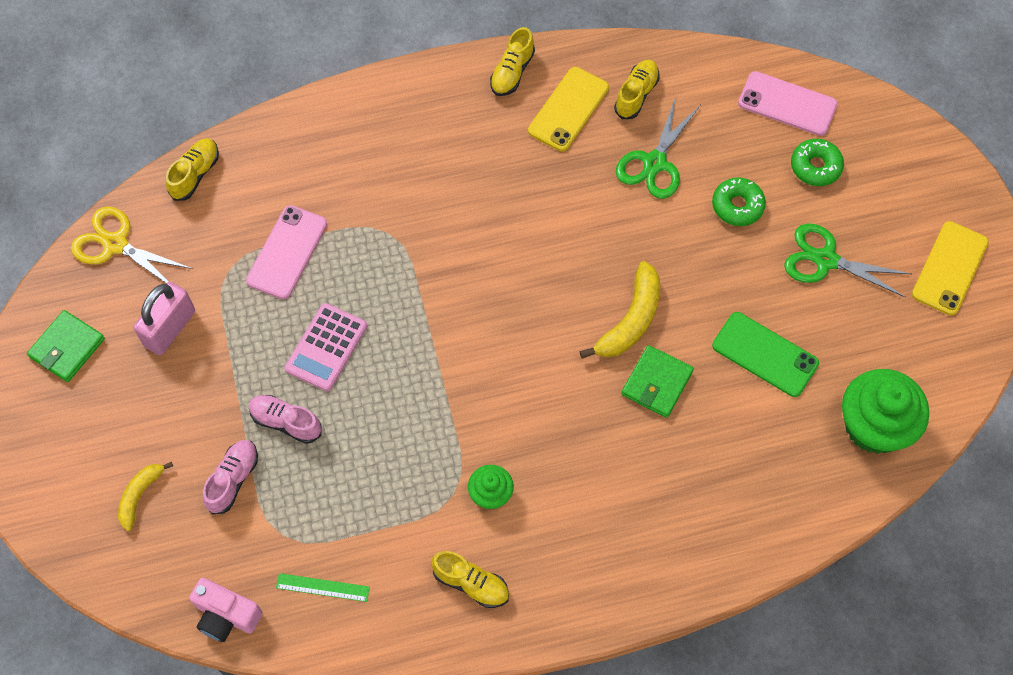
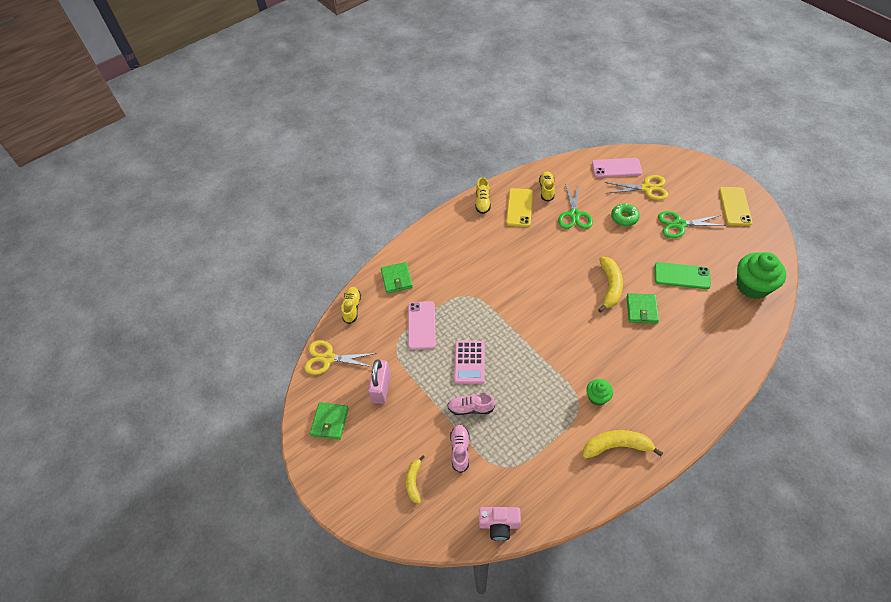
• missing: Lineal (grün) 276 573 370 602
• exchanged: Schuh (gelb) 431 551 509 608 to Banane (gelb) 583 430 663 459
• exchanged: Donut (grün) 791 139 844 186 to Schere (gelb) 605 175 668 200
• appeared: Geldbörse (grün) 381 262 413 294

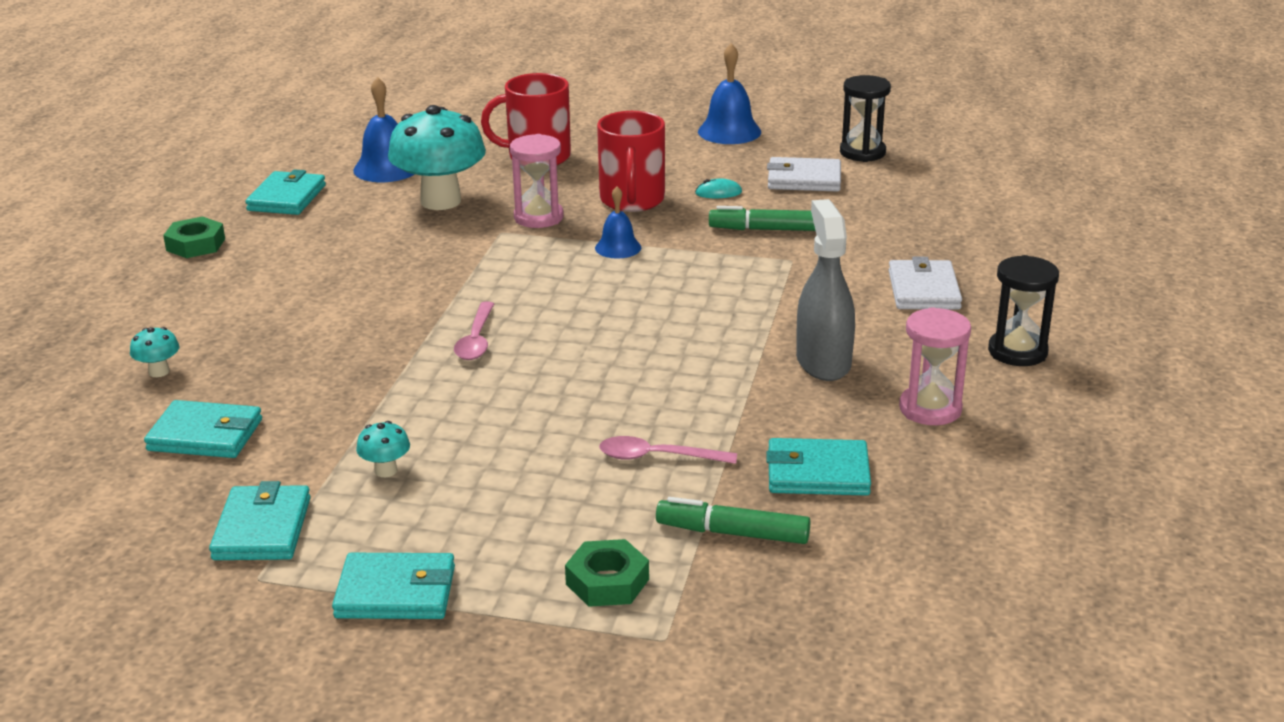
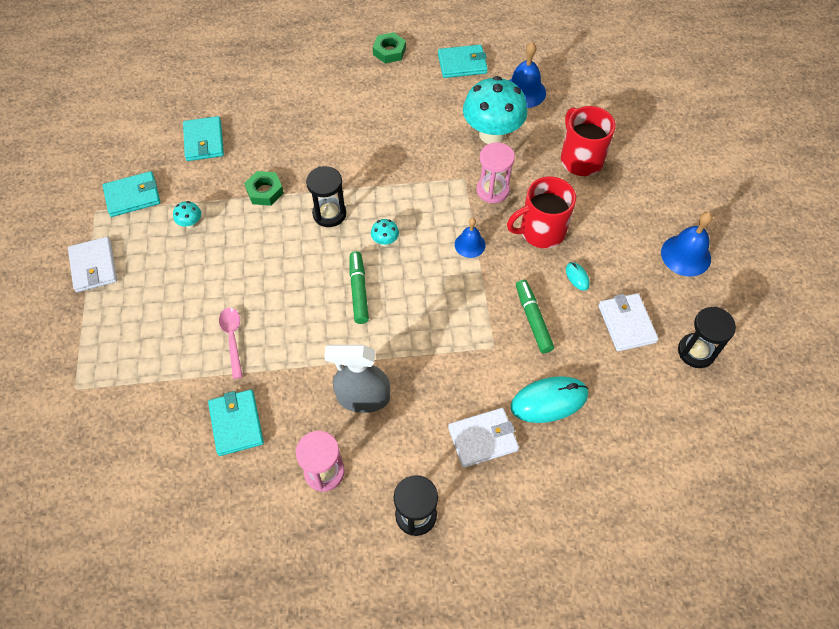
• relocated: Pilz (türkis) 130 327 180 377 to 371 219 399 247
• colour: Geldbörse (türkis) 332 553 455 619 to Geldbörse (weiß) 68 237 117 292
• exchanged: Löffel (rosa) 454 301 494 360 to Sanduhr (schwarz) 306 166 346 227
• relocated: Sechskantmutter (grün) 565 539 649 607 to 244 171 284 206
• relocated: Filzstift (grün) 656 497 810 544 to 349 251 369 324
• spun: Sprühflasche (grau) 796 199 855 381 = 324 345 390 413 150 degrees counterclockwise
• appeared: Computermaus (türkis) 511 376 588 423

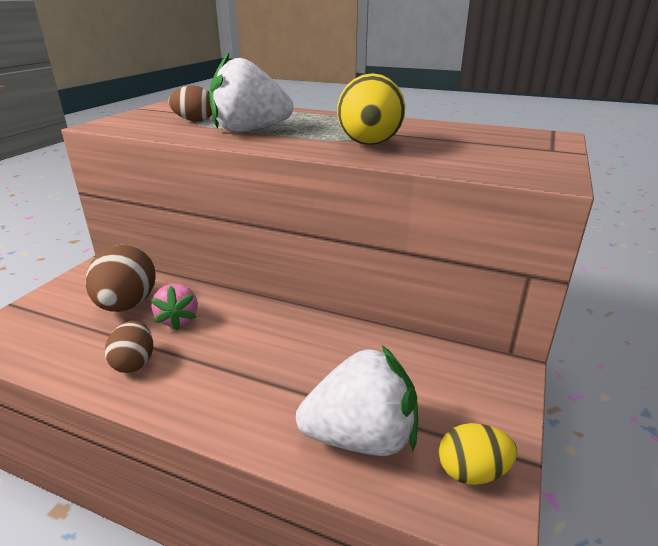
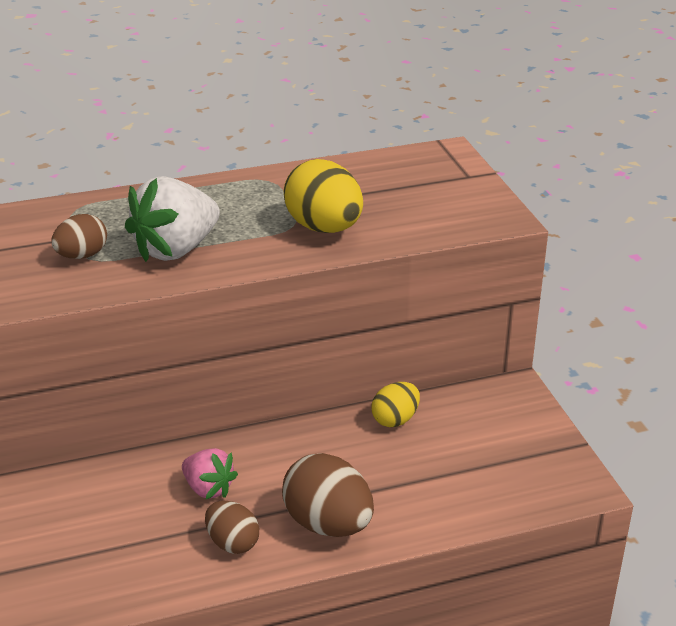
• relocated: Ei (braun) 85 245 156 312 to 282 453 374 537
• missing: Erdbeere (weiß) 296 345 418 456
• relocated: Ei (gelb) 439 423 517 485 to 372 382 420 427

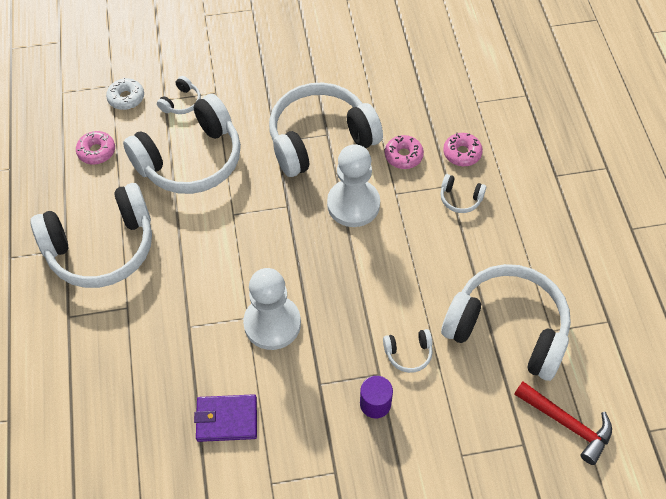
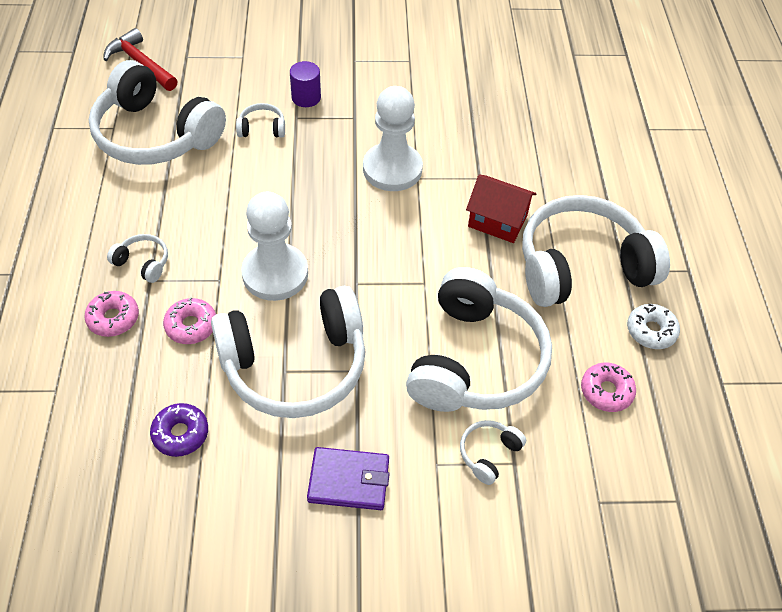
• relocated: Donut (weiß) 106 78 144 110 to 627 304 680 349
• spun: Kopfhörer (weiß) 123 94 241 194 = 406 267 552 412 135 degrees clockwise
• relocated: Geldbörse (lila) 194 394 257 442 to 307 447 390 510
• appeared: Donut (lila) 150 403 208 457
• appeared: Haus (rot) 466 174 537 243

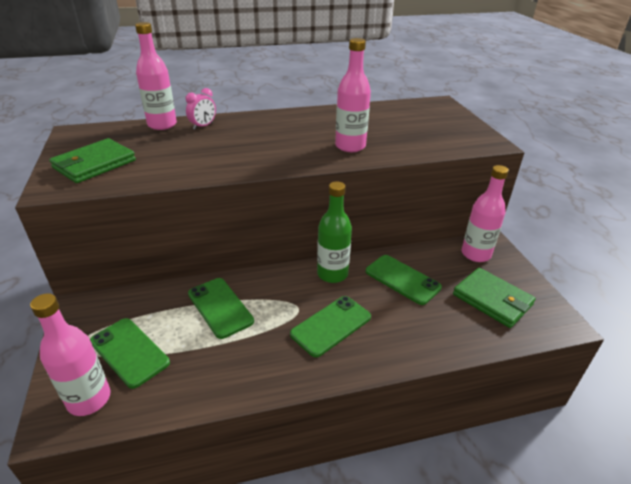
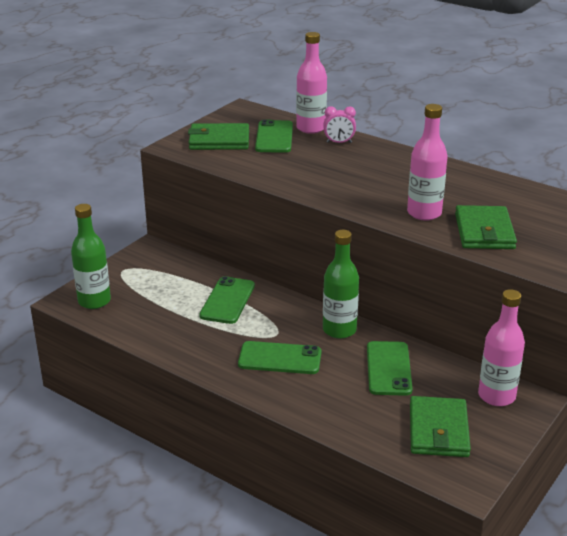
• colour: Flasche (rosa) 30 293 110 416 to Flasche (grün) 71 204 111 309
• relocated: Handy (grün) 90 318 170 389 to 255 120 293 153
• appeared: Geldbörse (grün) 455 205 517 249

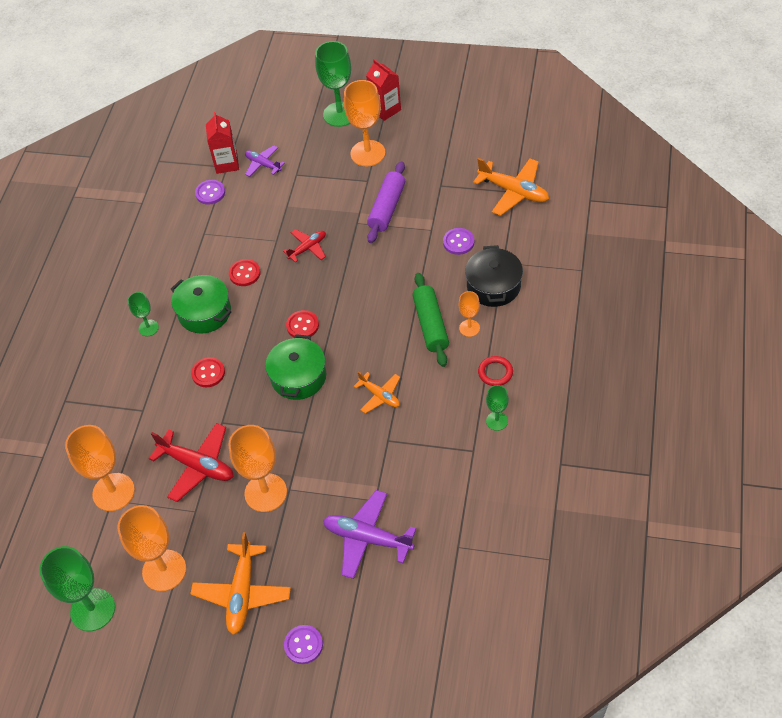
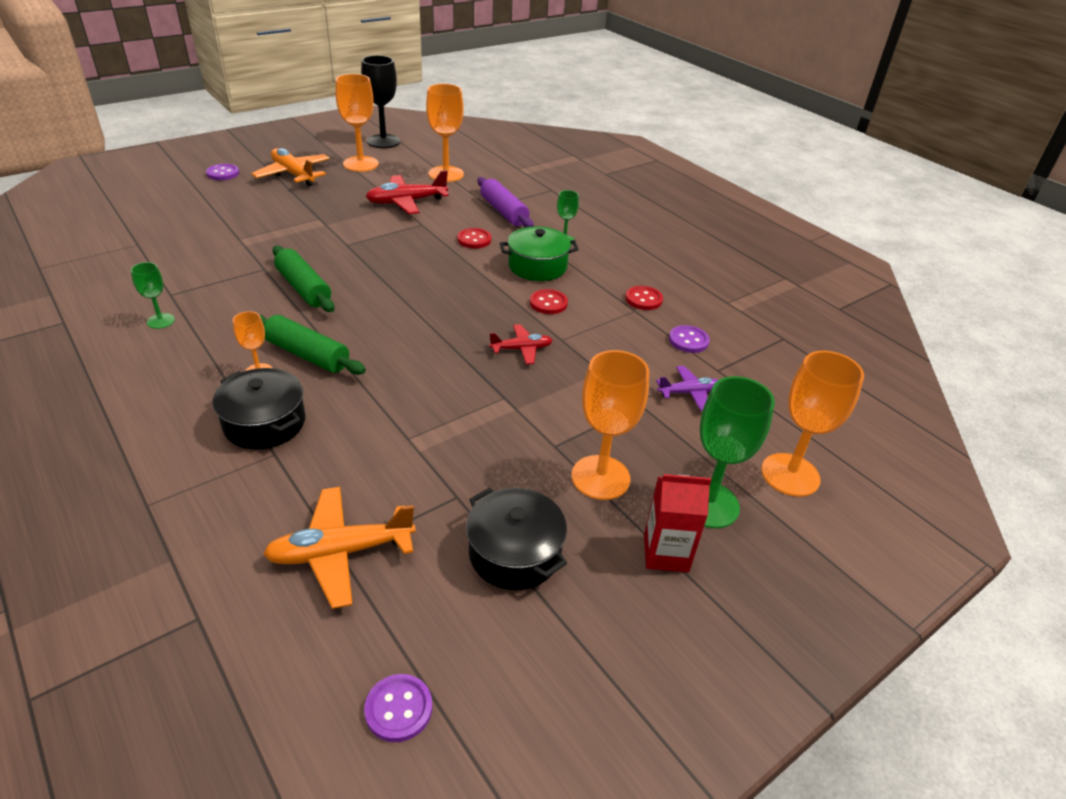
• colour: Kelch (grün) 39 546 115 631 to Kelch (schwarz) 361 55 400 148
• missing: Getränkekarton (rot) 206 112 239 174
• relocated: Kelch (orange) 229 425 287 512 to 761 351 864 497
• missing: Kochtopf (grün) 265 334 326 400
• spun: Flugzeug (rot) 283 229 326 263 = 489 324 553 364 105 degrees counterclockwise
• relocated: Knopf (rot) 286 310 319 339 to 625 286 663 310
• missing: Flugzeug (lila) 323 490 416 579
• exchanged: Flugzeug (orange) 354 371 400 414 to Nudelholz (grün) 273 246 334 312
• relocated: Nudelholz (lila) 367 161 405 243 to 478 177 534 227
• relocated: Knopf (lila) 443 228 474 255 to 364 674 432 742
• missing: Ring (rot) 478 356 513 386
• appeared: Kochtopf (schwarz) 466 488 567 590

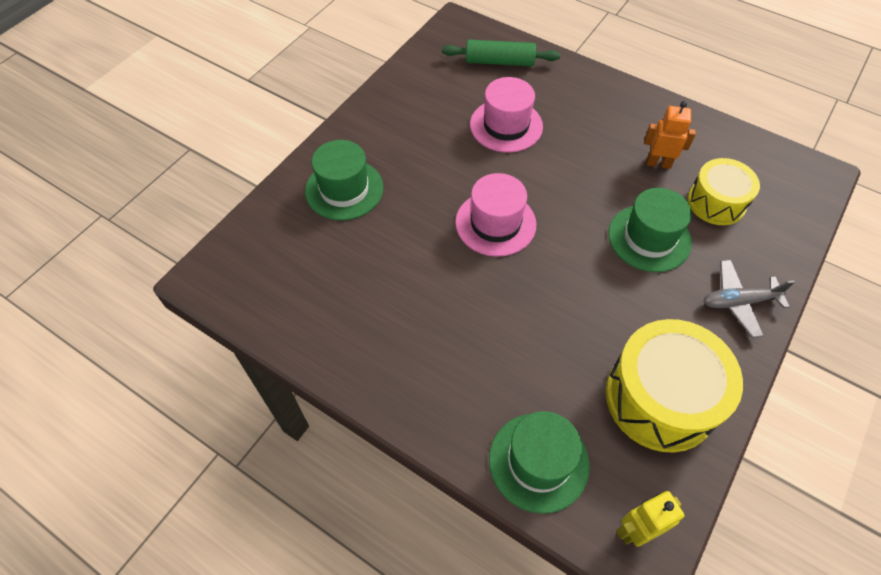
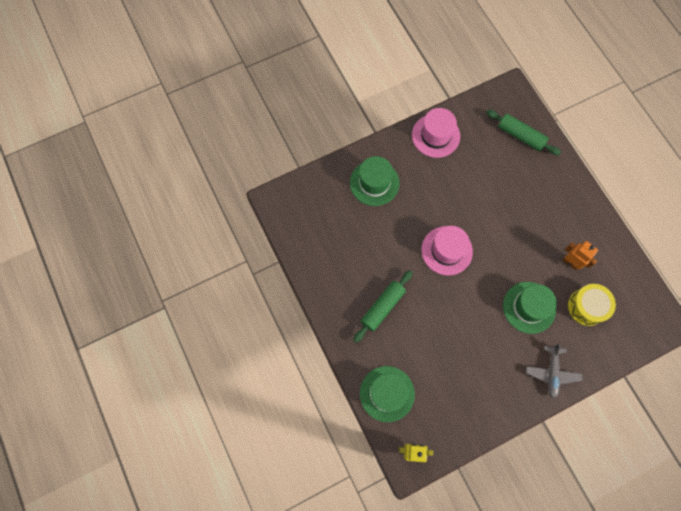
• relocated: Hut (rosa) 470 77 543 153 to 412 108 460 158
• missing: Trommel (gelb) 606 319 743 453
• spun: Flugzeug (grau) 704 260 795 338 = 526 344 582 399 105 degrees counterclockwise
• appeared: Nudelholz (grün) 353 270 413 343

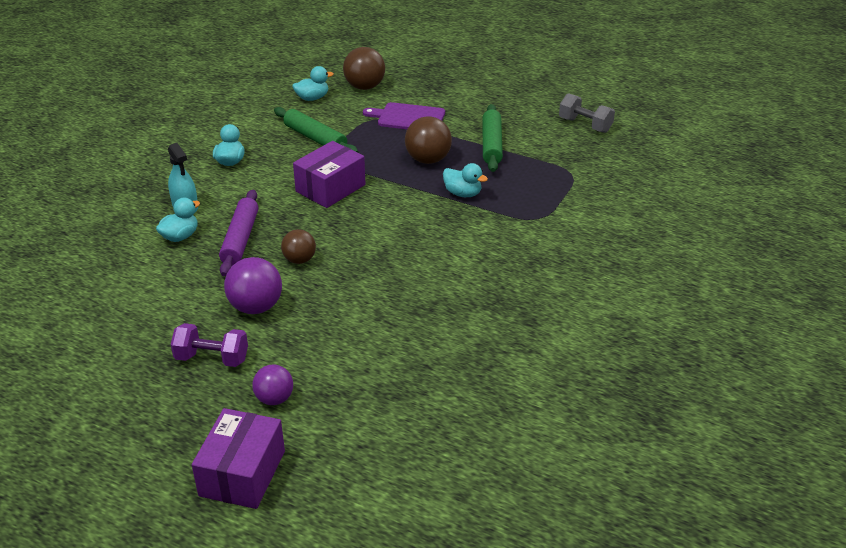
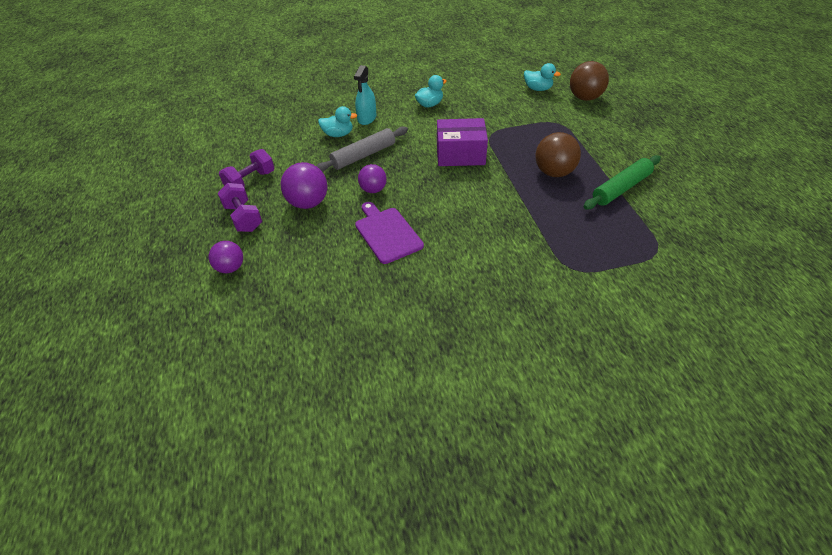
• missing: Schachtel (lila) 192 408 285 509
• colour: Nudelholz (lila) 219 190 259 276 to Nudelholz (grau) 316 126 408 172
• missing: Nudelholz (grün) 274 107 358 153
• colour: Ball (braun) 281 229 316 264 to Ball (lila) 358 164 387 193
• relocated: Schneidebrett (lila) 363 102 445 129 to 355 202 424 264
• missing: Ente (türkis) 443 163 488 197
• missing: Hantel (grau) 559 93 615 133
• appeared: Hantel (lila) 219 149 274 187

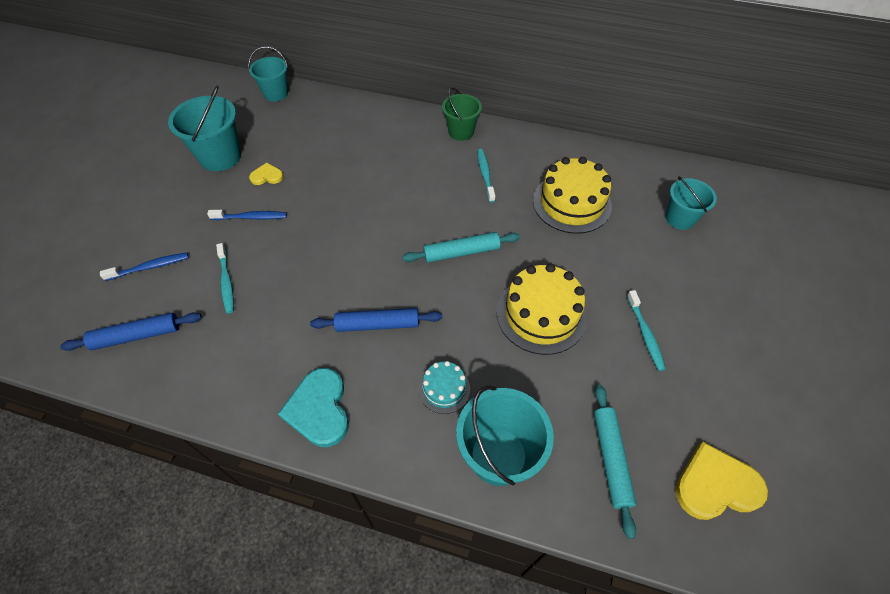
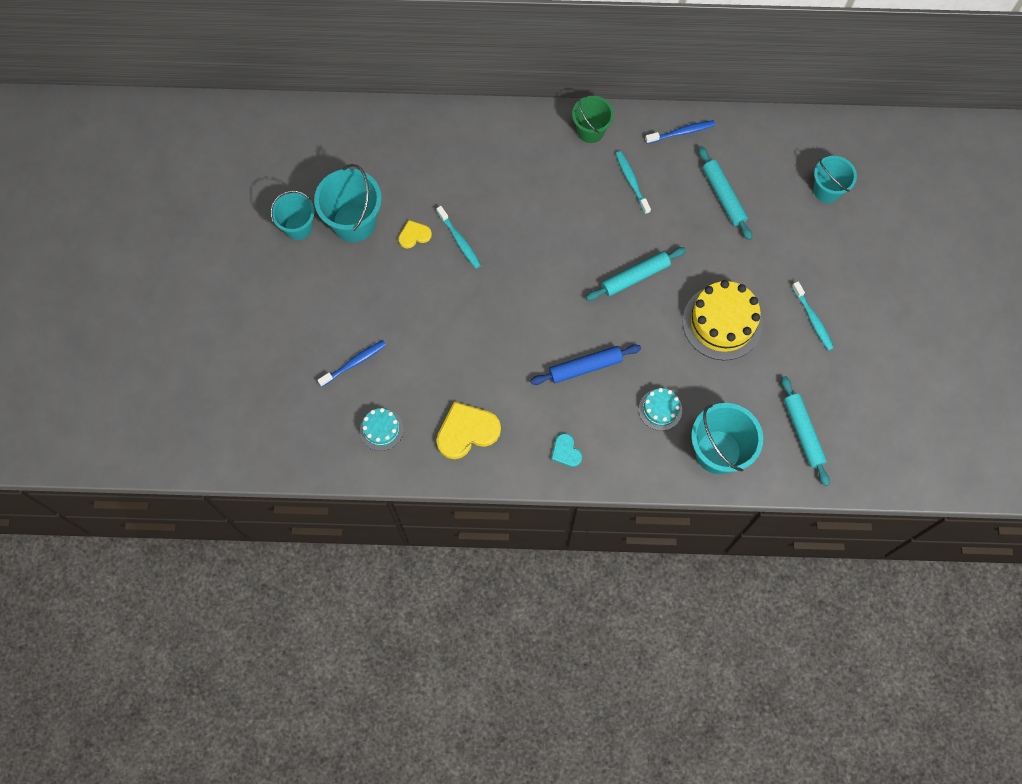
• exchanged: Nudelholz (blau) 60 313 202 351 to Kuchen (türkis) 360 408 404 451
• relocated: Zahnbürste (blau) 207 210 287 220 to 645 120 715 144
• relocated: Zahnbürste (türkis) 216 243 234 314 to 436 206 481 269
• relocated: Eimer (türkis) 248 46 288 101 to 271 190 314 240
• size: Herz (türkis) 278 368 349 447 = 551 433 582 467 x0.54
• exchanged: Kuchen (gelb) 533 157 612 234 to Nudelholz (türkis) 698 146 752 240
• relocated: Herz (gelb) 675 442 768 520 to 436 402 501 459

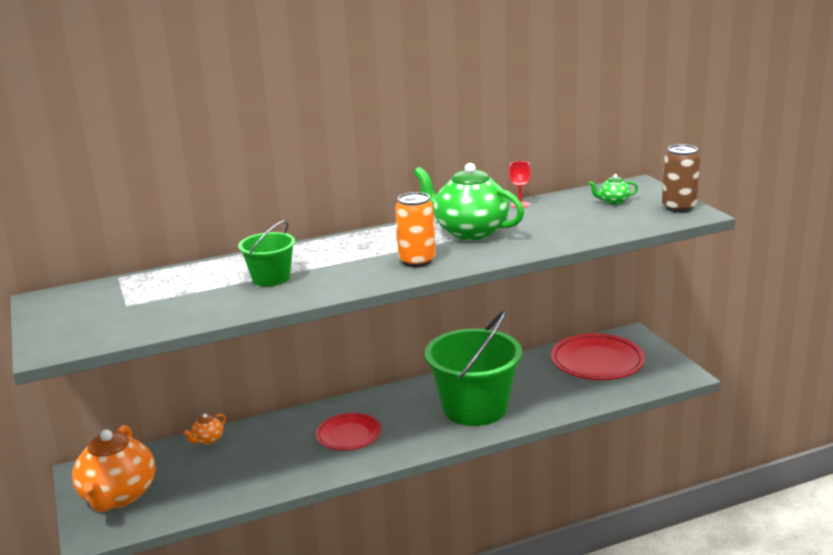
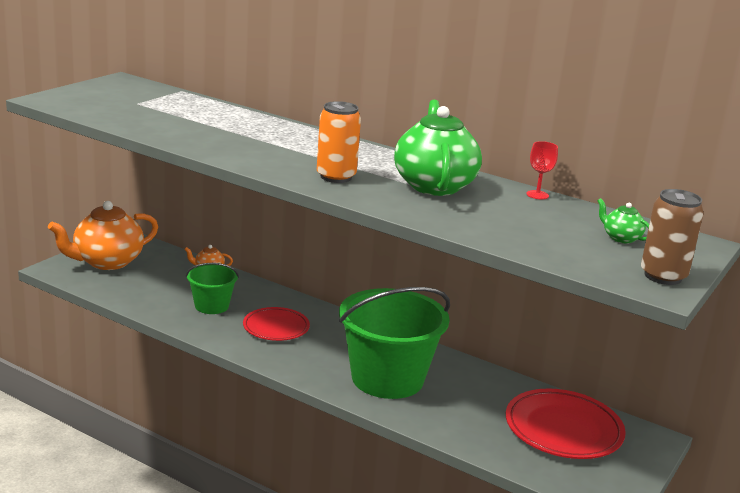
• relocated: Eimer (grün) 238 220 295 286 to 186 263 239 314

